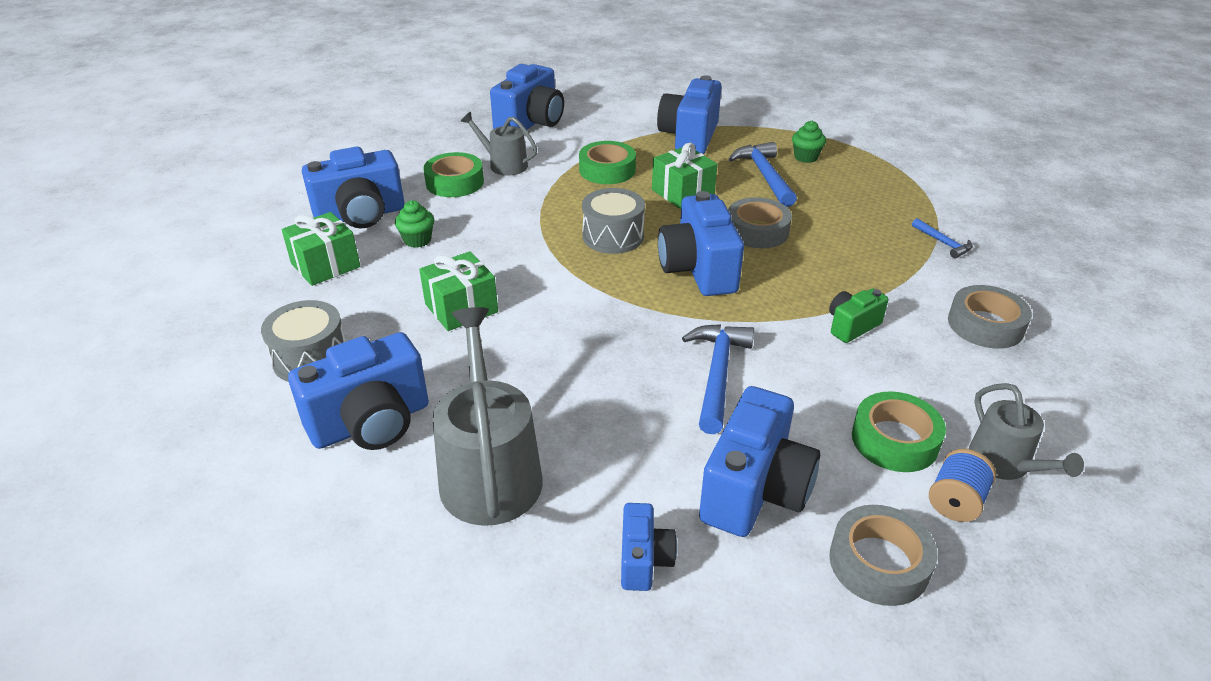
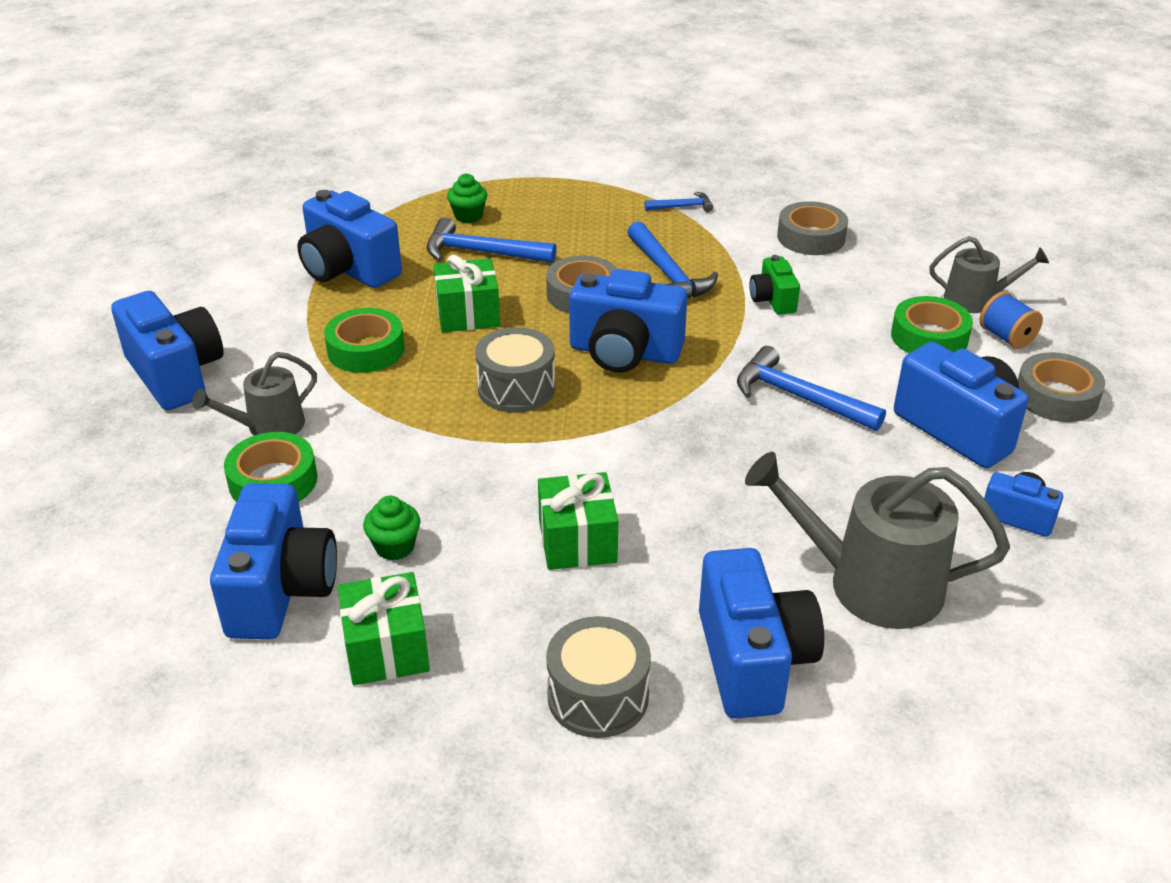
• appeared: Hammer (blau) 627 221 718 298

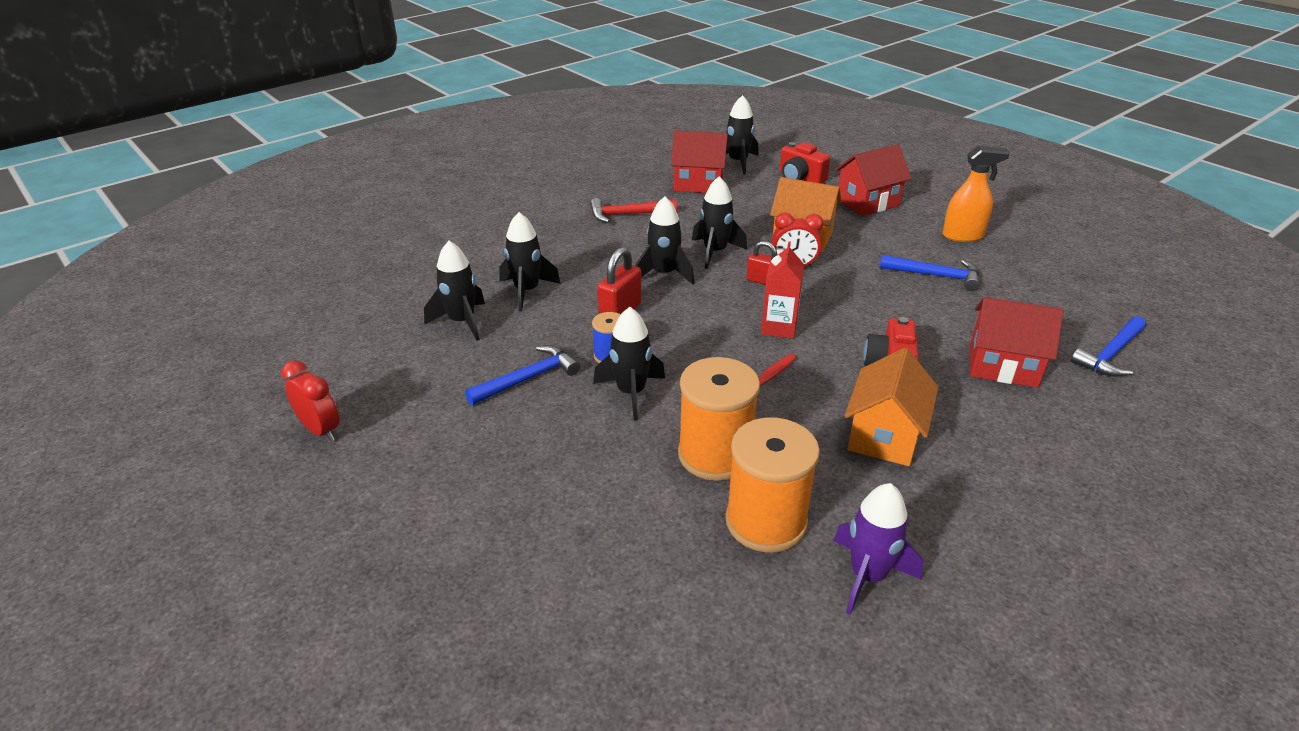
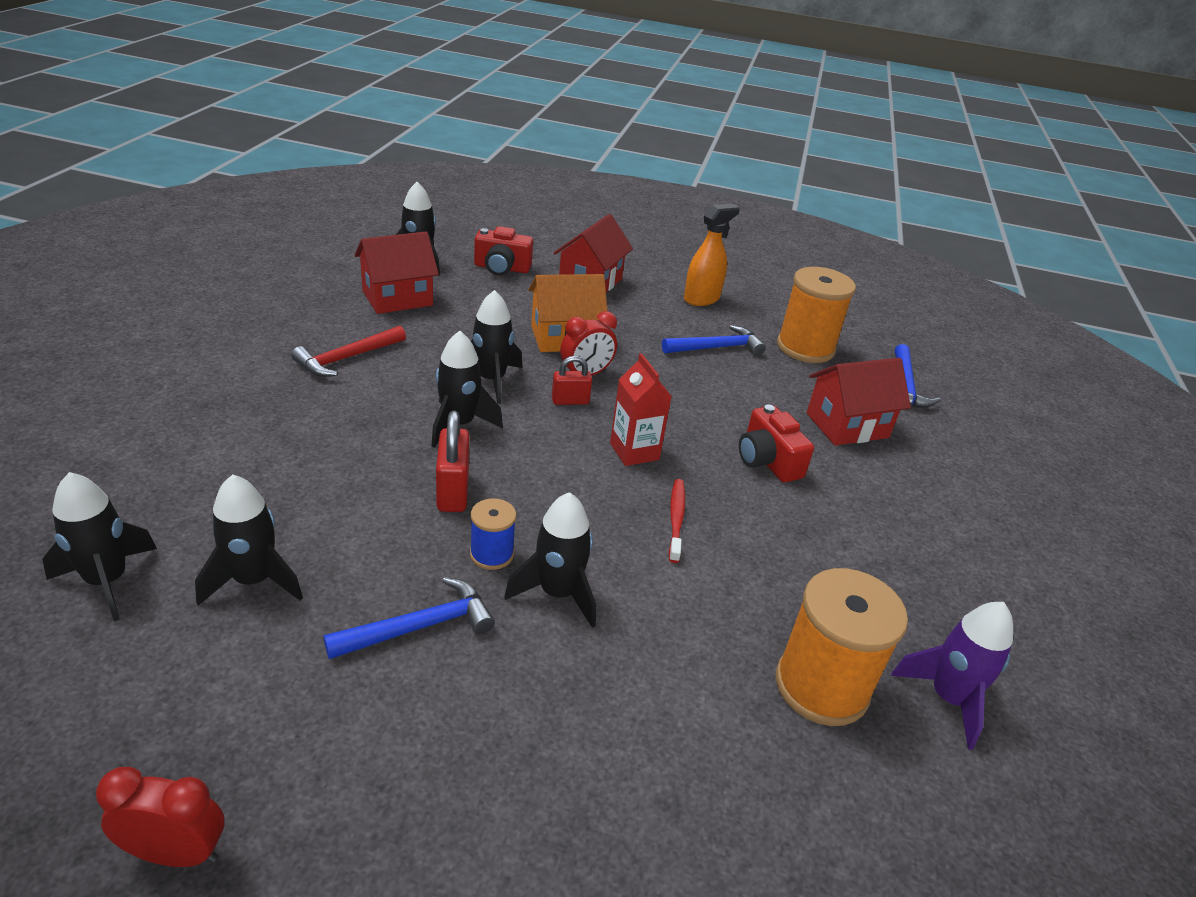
• spun: Hammer (blau) 465 345 580 405 = 323 577 495 659 45 degrees clockwise
• relocated: Rakete (schwarz) 499 212 561 311 to 42 472 157 621
• relocated: Garnrolle (orange) 678 357 760 481 to 777 267 856 363
• missing: Haus (orange) 845 348 939 466

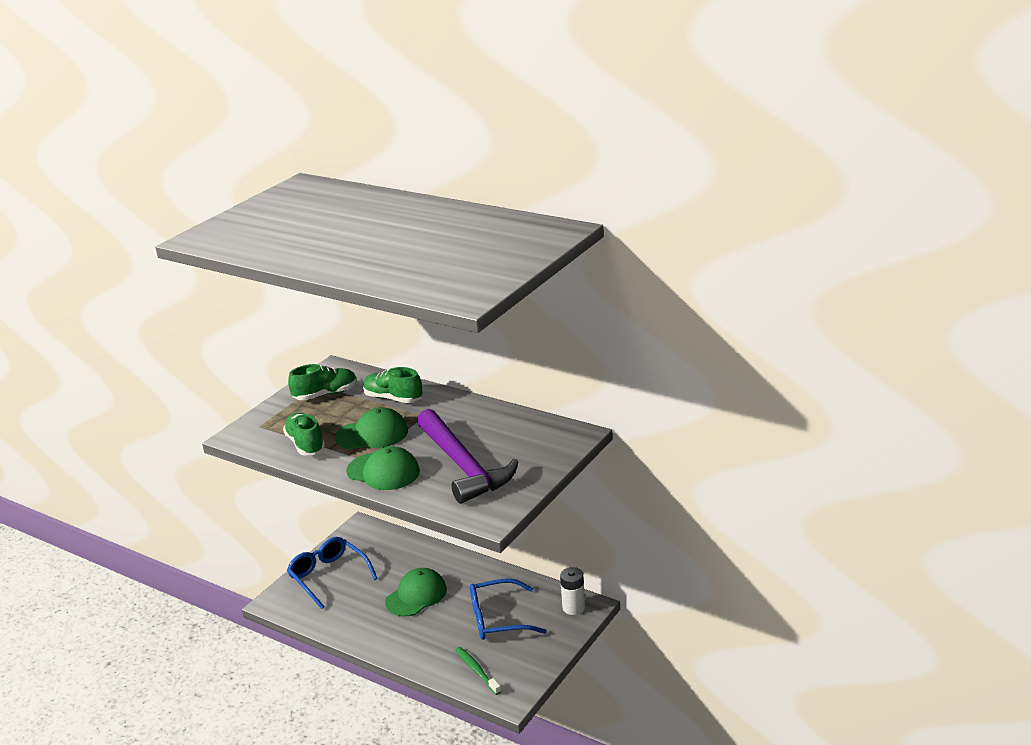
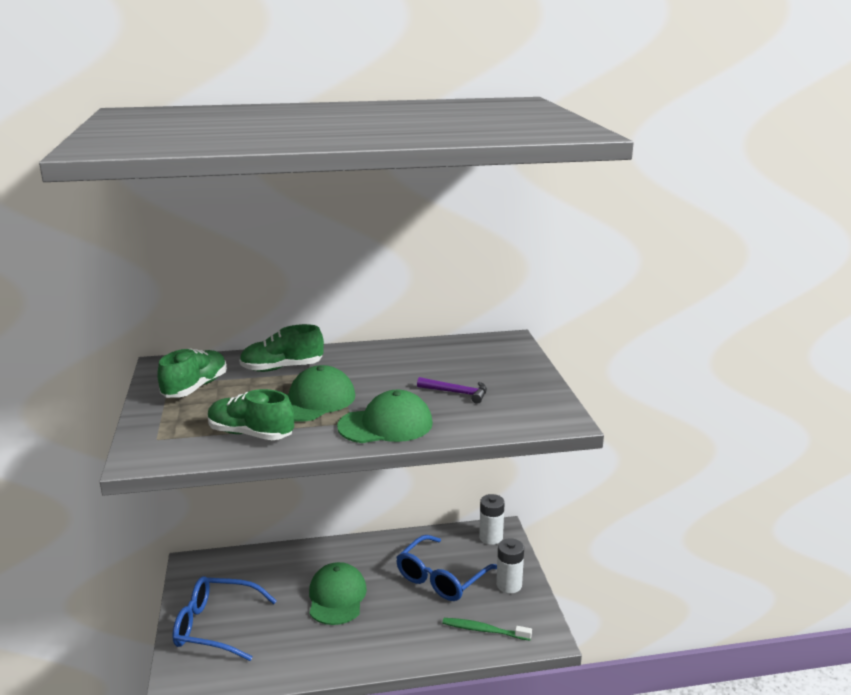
• size: Hammer (lila) 417 409 519 504 = 417 377 487 404 x0.40
• appeared: Batterie (weiß) 496 538 524 593

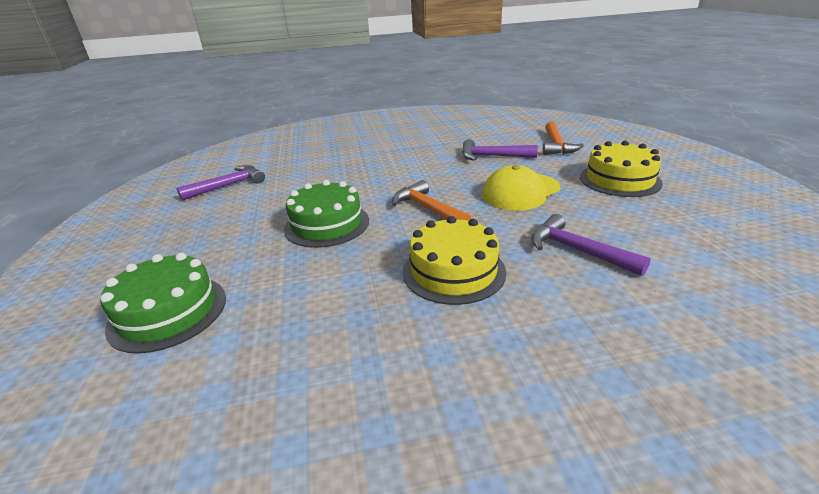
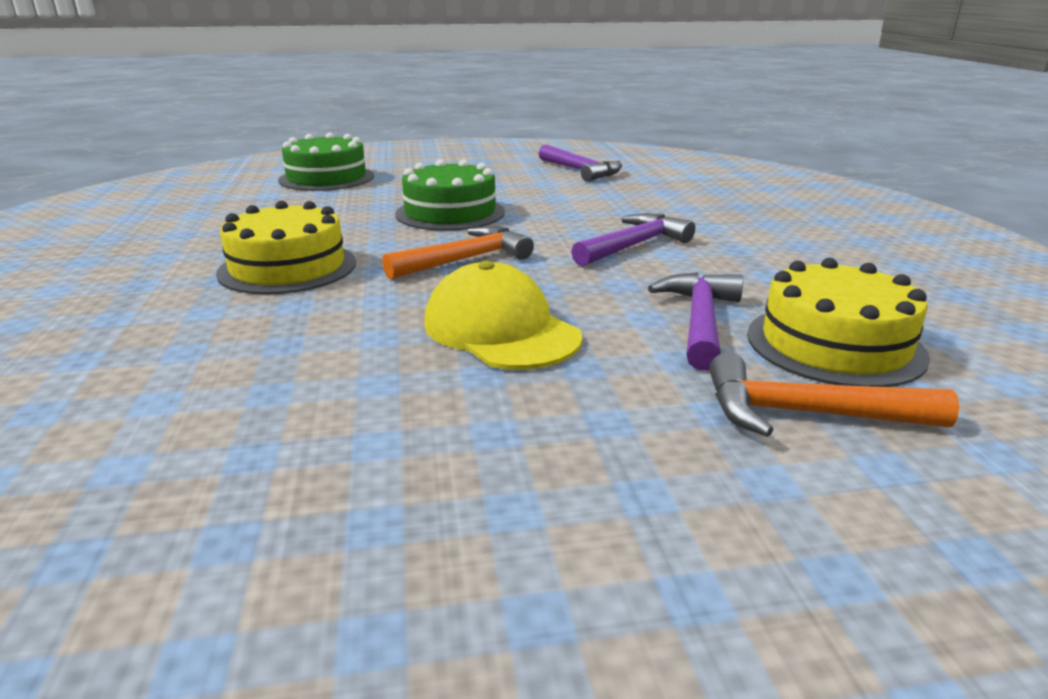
• relocated: Hammer (lila) 531 214 651 276 to 571 214 695 267
• relocated: Kuchen (gelb) 580 141 663 197 to 747 258 930 387

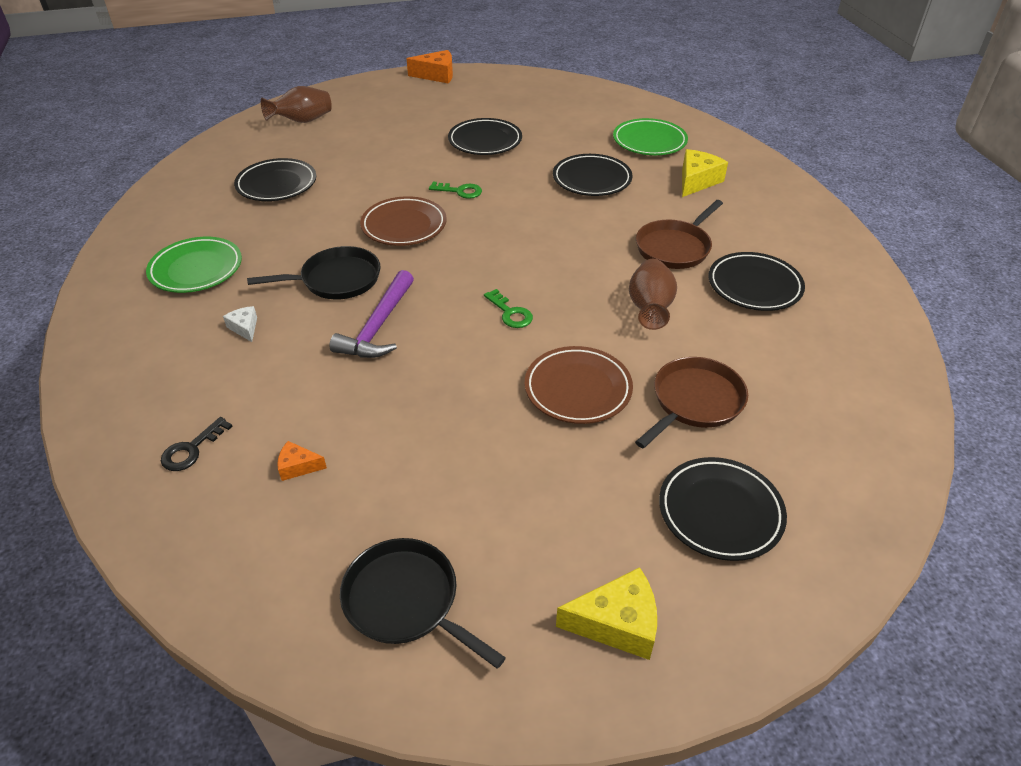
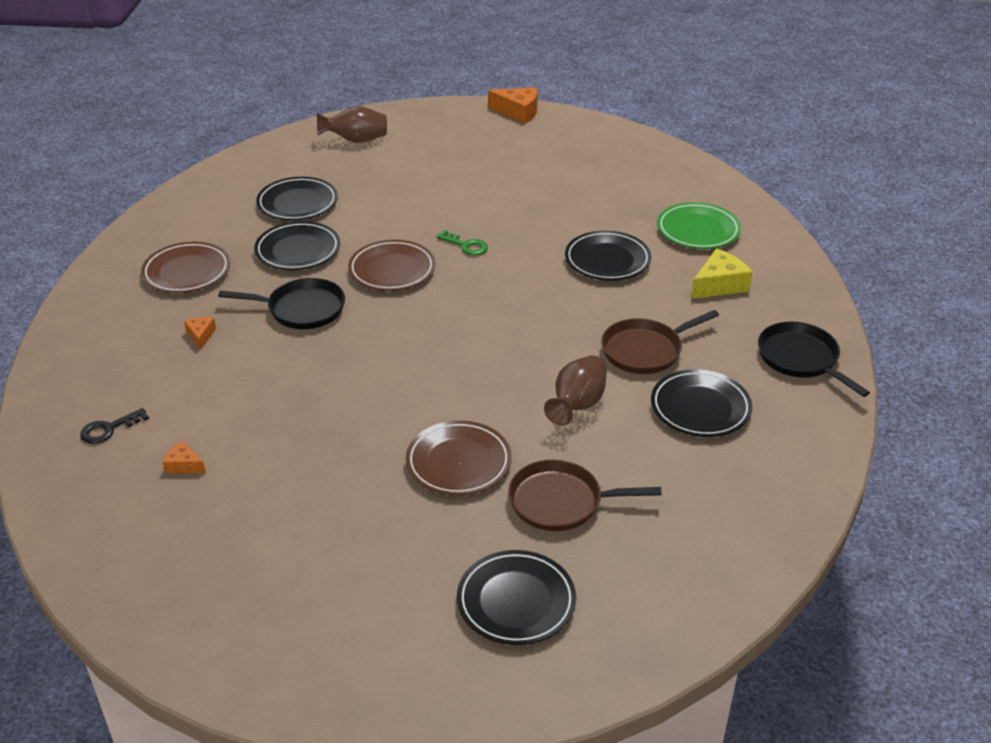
• colour: Teller (grün) 146 237 242 293 to Teller (braun) 141 242 230 293
• colour: Käse (weiß) 223 306 257 342 to Käse (orange) 184 317 216 350
• missing: Hammer (lila) 329 270 414 358
• relocated: Pfanne (schwarz) 340 538 506 669 to 758 322 870 397
• relocated: Teller (schwarz) 448 118 522 155 to 254 221 340 270
• missing: Schlüssel (grün) 484 289 533 328
• missing: Käse (gelb) 556 567 657 660
• spun: Pfanne (braun) 635 357 748 449 = 508 460 662 531 150 degrees counterclockwise

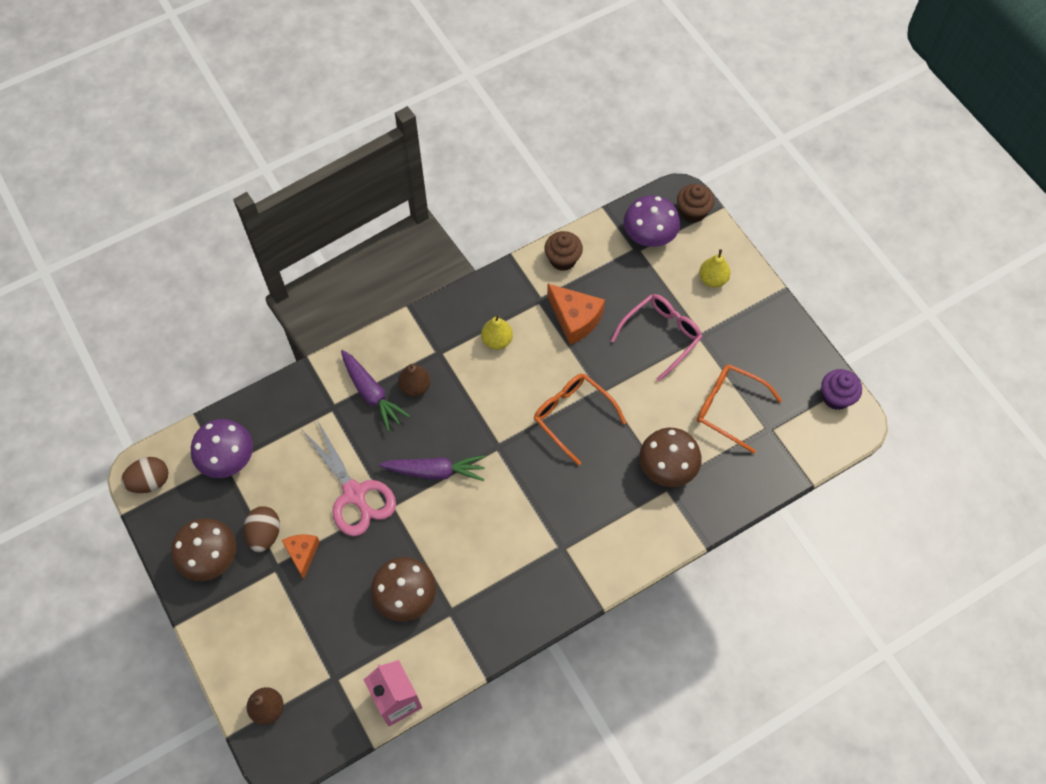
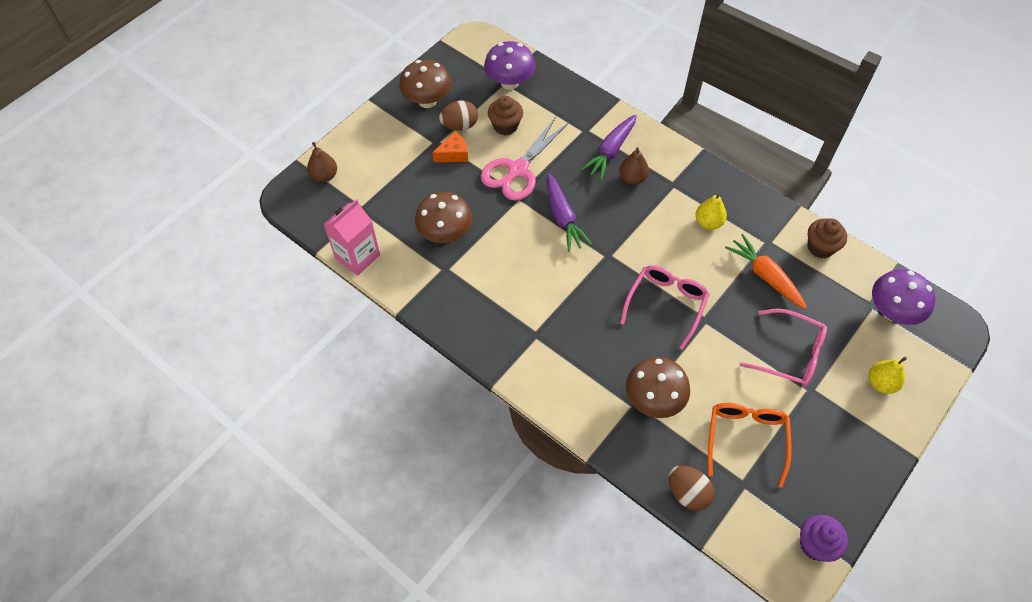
• relocated: Ei (braun) 121 457 169 493 to 668 466 714 511
• colour: Brille (orange) 534 374 626 466 to Brille (rosa) 620 265 710 350
• exchanged: Käse (orange) 547 284 605 345 to Karotte (orange) 725 234 807 309
• relocated: Muffin (braun) 677 184 714 223 to 488 96 523 135

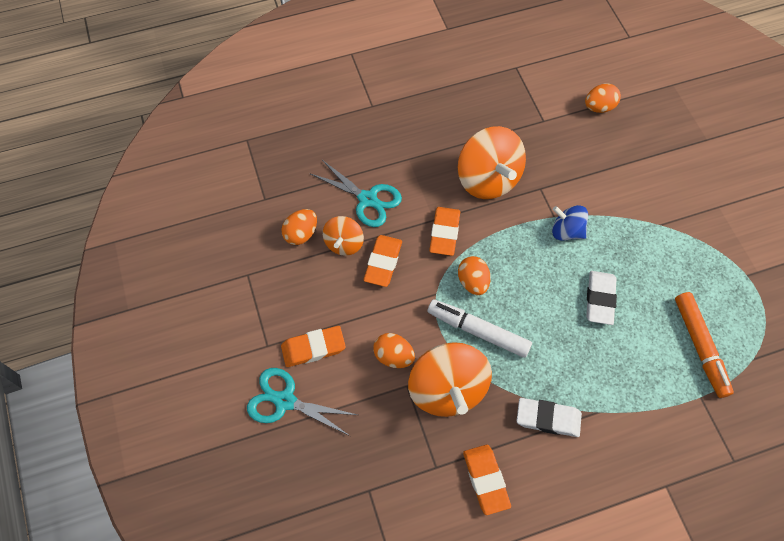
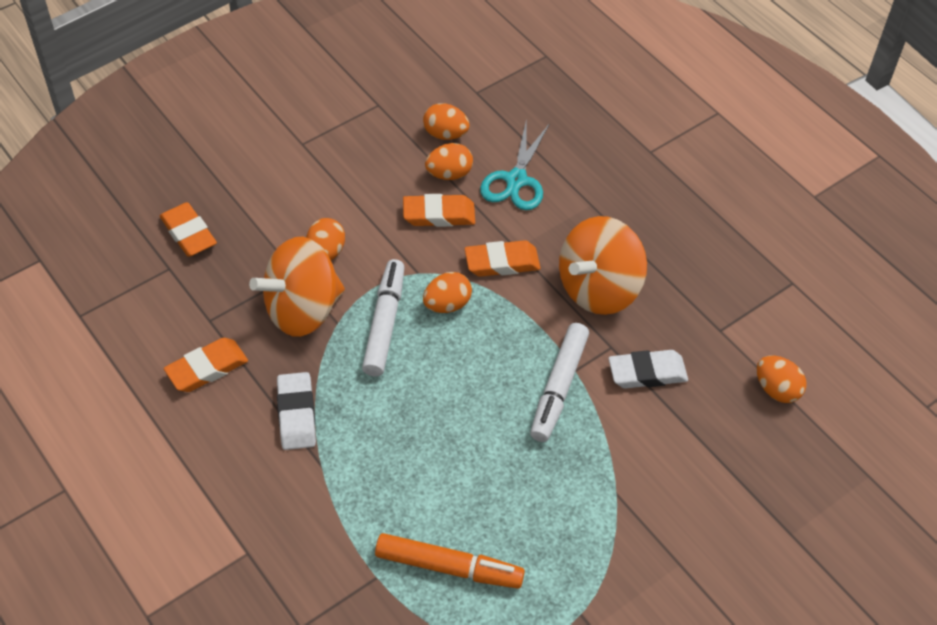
• missing: Schere (türkis) 247 368 357 436
• relocated: Radiergummi (orange) 281 326 346 367 to 160 202 217 257
• exchanged: Kreisel (orange) 323 216 364 256 to Ei (orange) 425 143 473 180
• exchanged: Kreisel (blau) 552 205 588 241 to Filzstift (weiß) 530 323 589 442
• relocated: Radiergummi (weiß) 586 271 617 325 to 608 350 688 389
• spun: Filzstift (orange) 675 292 734 398 = 375 533 525 589 135 degrees counterclockwise

